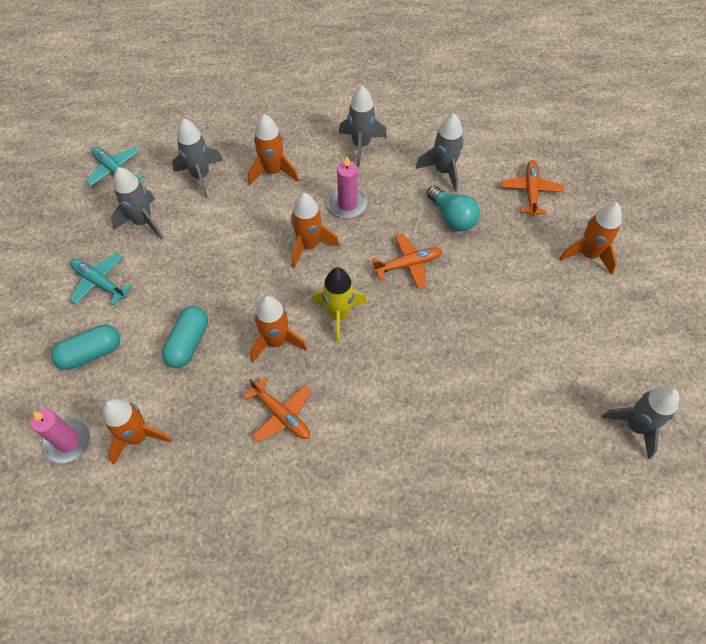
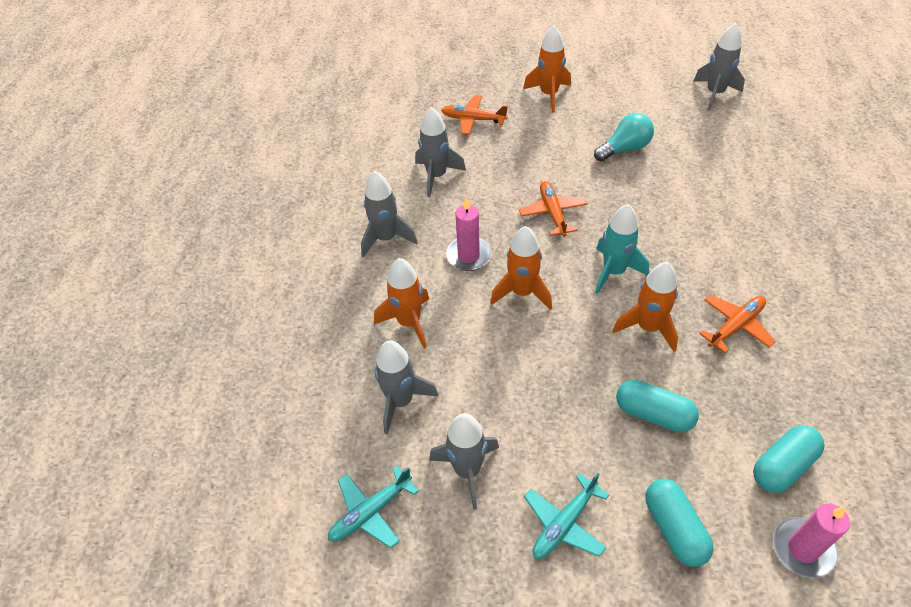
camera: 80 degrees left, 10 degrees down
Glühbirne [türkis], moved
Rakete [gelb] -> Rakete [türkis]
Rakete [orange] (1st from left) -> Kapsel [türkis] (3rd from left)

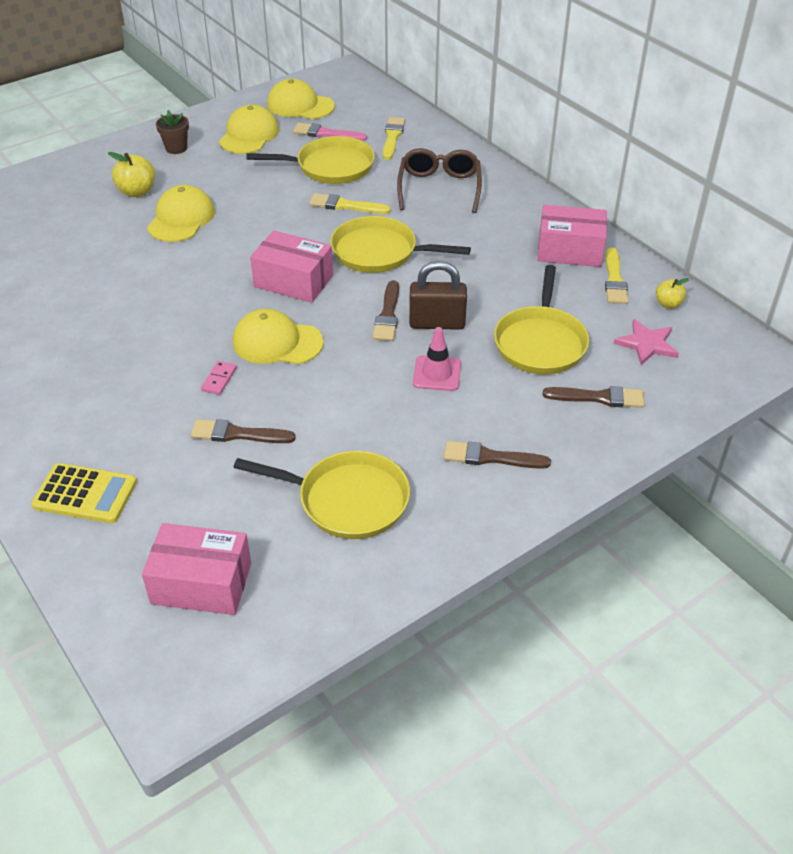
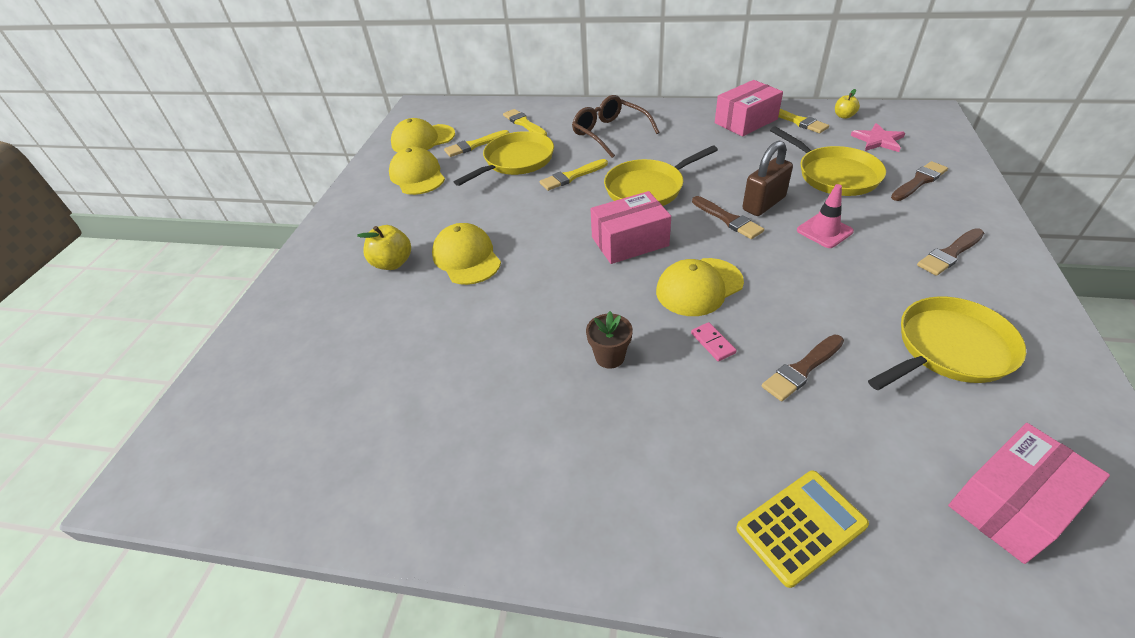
camera: 40 degrees left, 0 degrees up
Pinsel [rosa] -> Pinsel [gelb] (1st from left)
Blumentopf [braun], moved

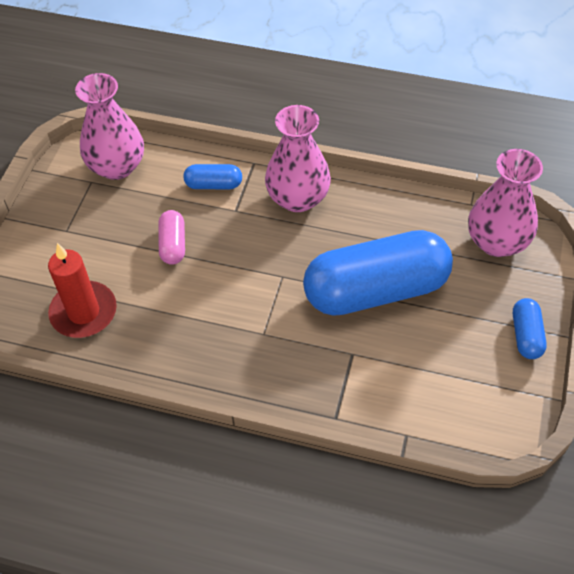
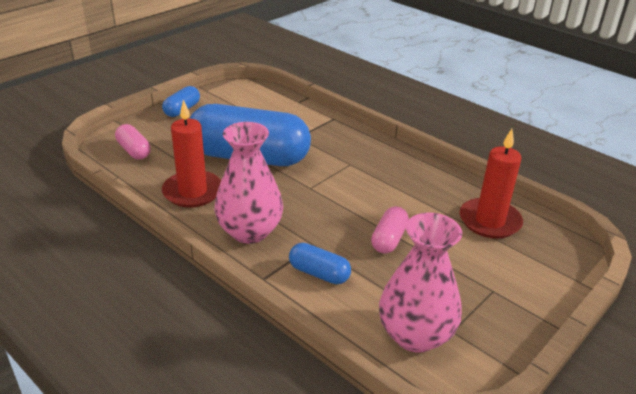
camera: 155 degrees left, 20 degrees down
Vase [rosa] (3rd from left) -> Kapsel [rosa] (1st from left)
none -> Kerze [rot] (1st from left)

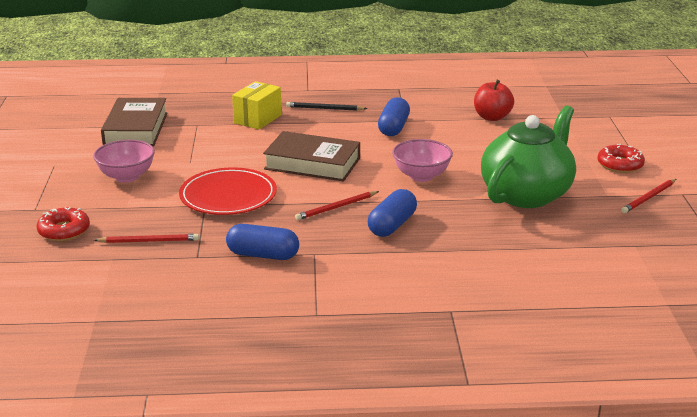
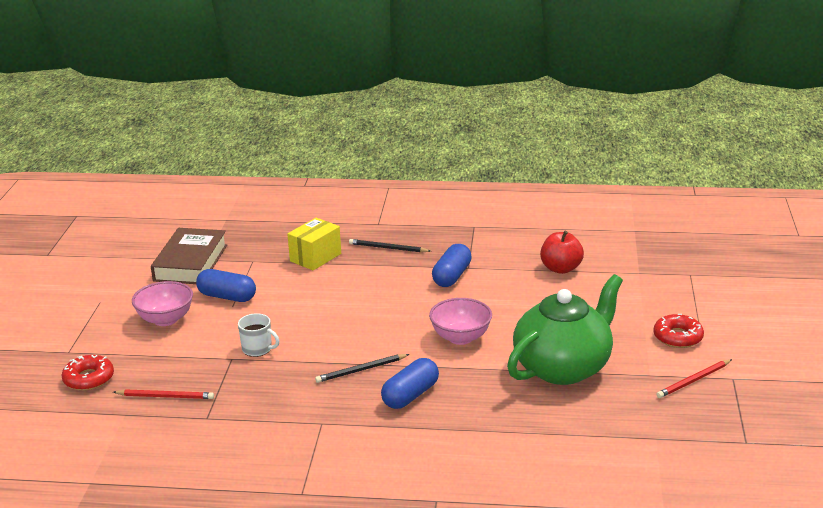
camera: 10 degrees right, 0 degrees up
Kapsel [blau] (1st from left), moved
Teller [rot] -> Tasse [weiß]
Bleistift [rot] (2nd from left) -> Bleistift [schwarz] (1st from left)
Buch [braun] (2nd from left) -> none

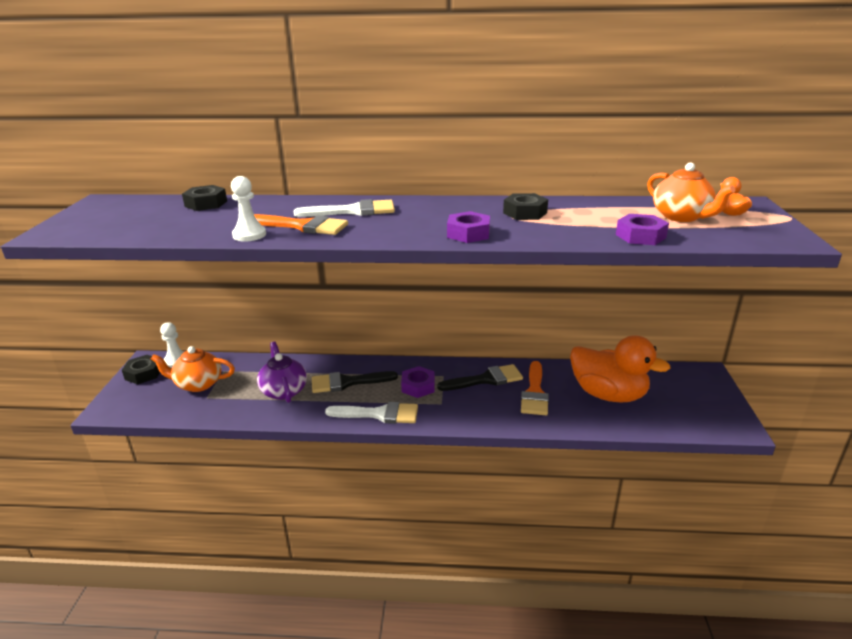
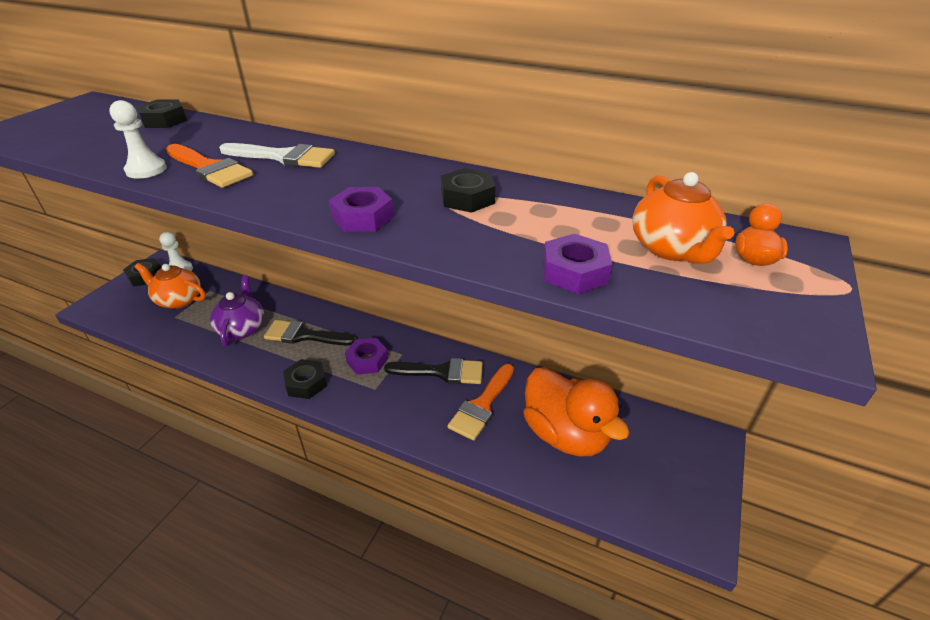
camera: 20 degrees right, 10 degrees up
Pinsel [weiß] (2nd from left) -> Sechskantmutter [schwarz] (3rd from left)

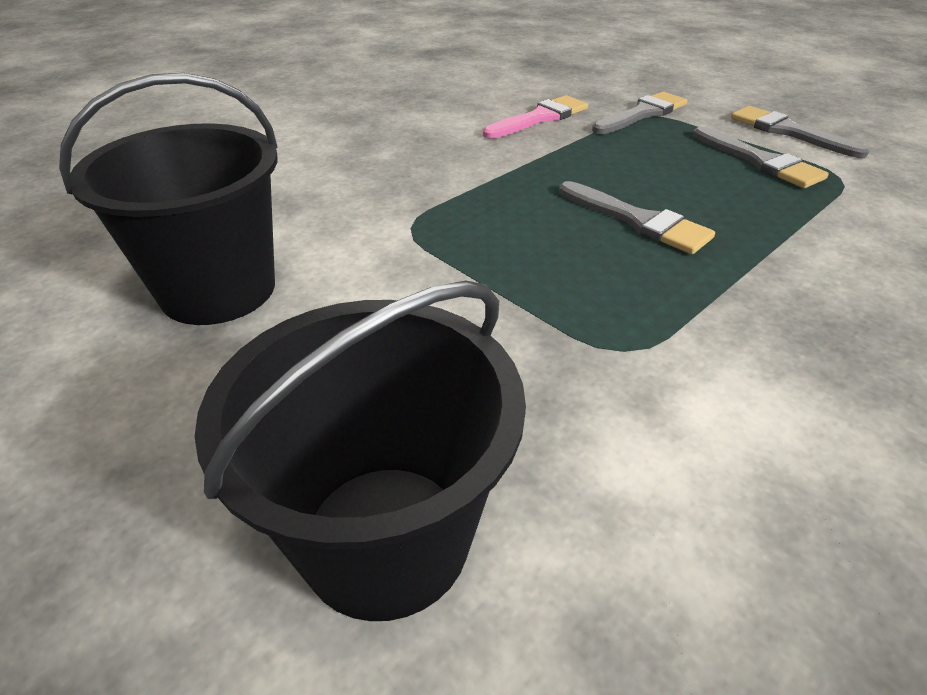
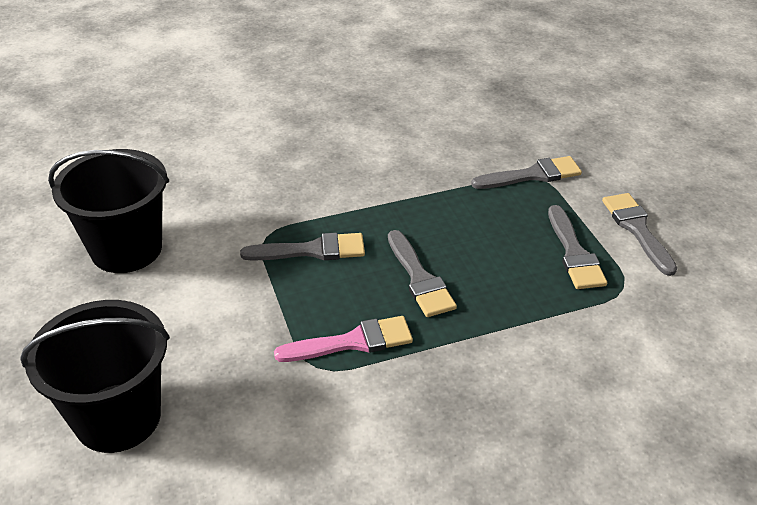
camera: 25 degrees right, 0 degrees up
none -> Pinsel [grau] (1st from left)
Pinsel [rosa], moved

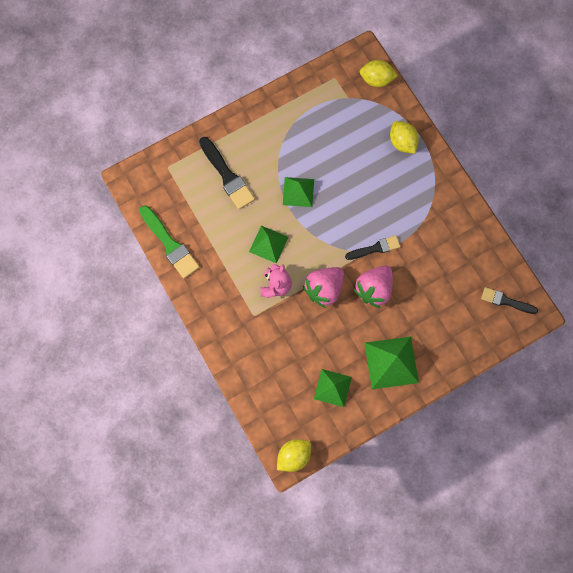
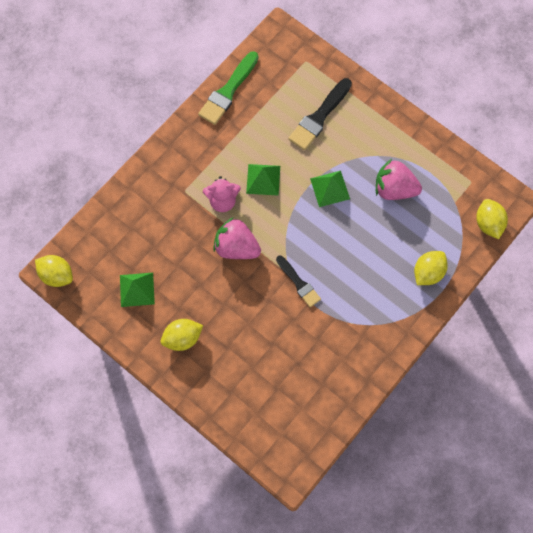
camera: 70 degrees right, 5 degrees down
Pyramide [grün] (4th from left) -> Zitrone [gelb] (2nd from left)
Erdbeere [rosa] (2nd from left), moved
Pinsel [schwarz] (3rd from left) -> none

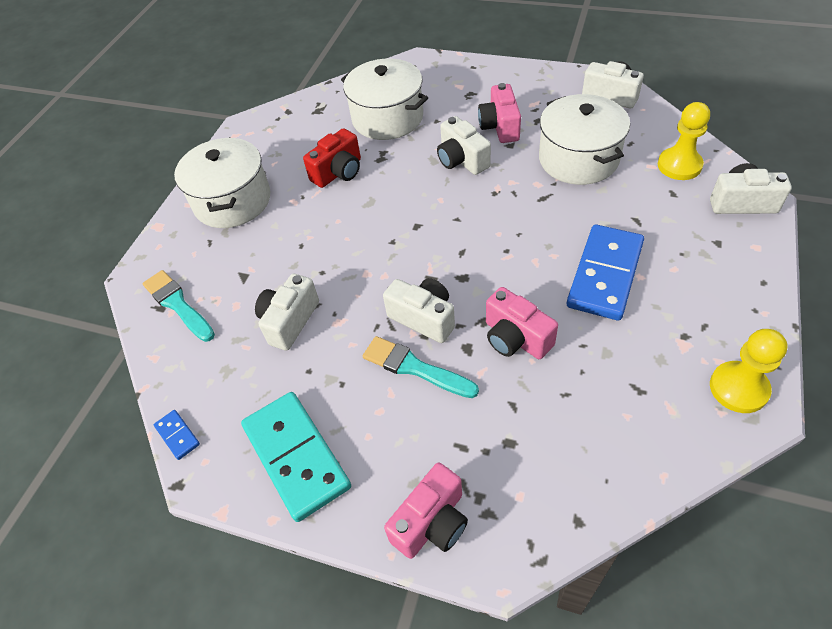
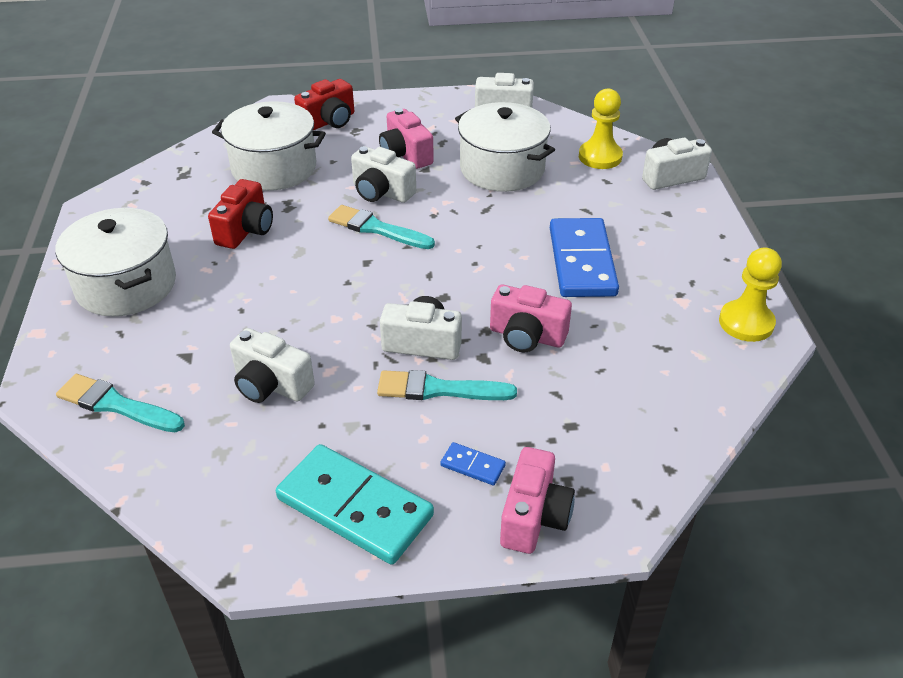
camera: 30 degrees left, 10 degrees down
Kamera [weiß] (1st from left), 60 degrees counterclockwise
none -> Kamera [rot] (2nd from left)
none -> Pinsel [türkis] (2nd from left)
Dominostein [blau] (1st from left), moved

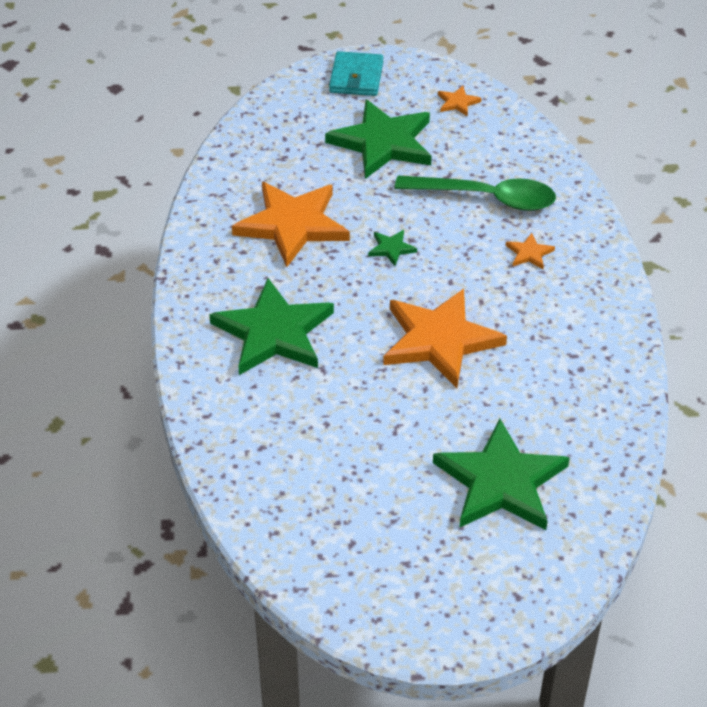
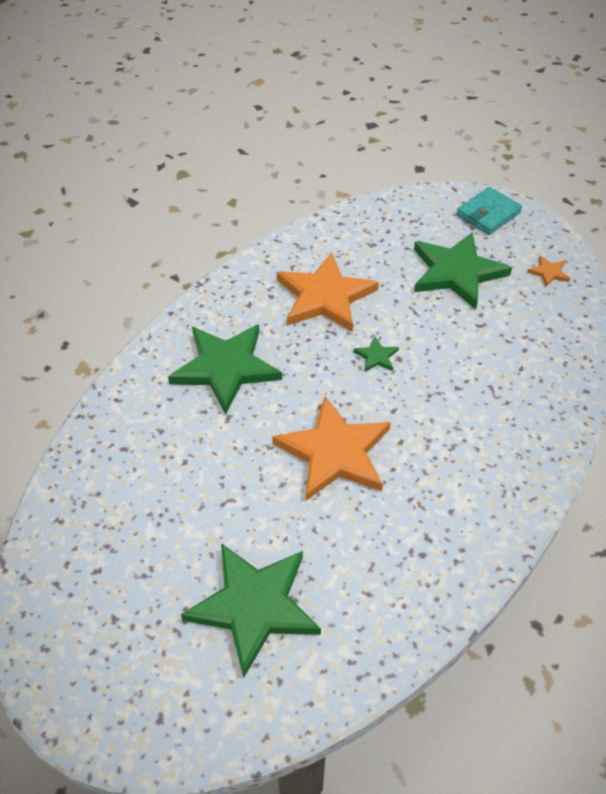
camera: 40 degrees right, 5 degrees up
Löffel [grün] -> none
Stern [orange] (4th from left) -> none

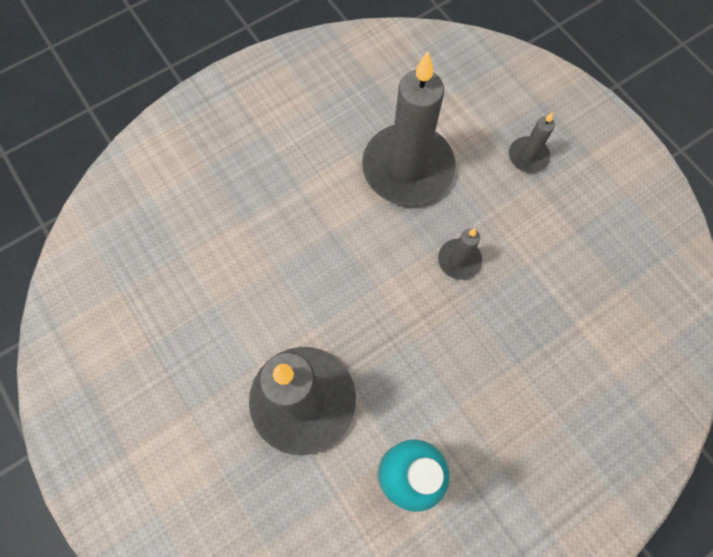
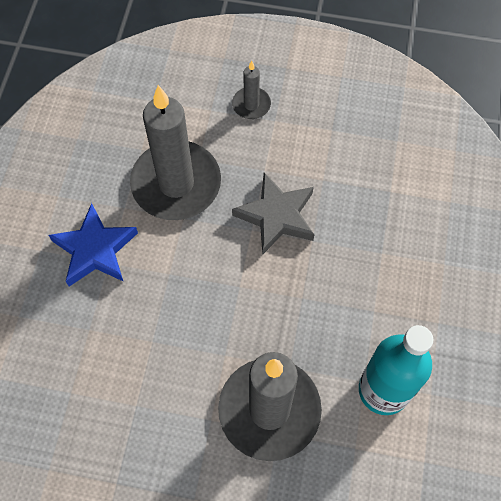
camera: 45 degrees left, 5 degrees down
none -> Stern [blau]
Kerze [grau] (3rd from left) -> Stern [grau]

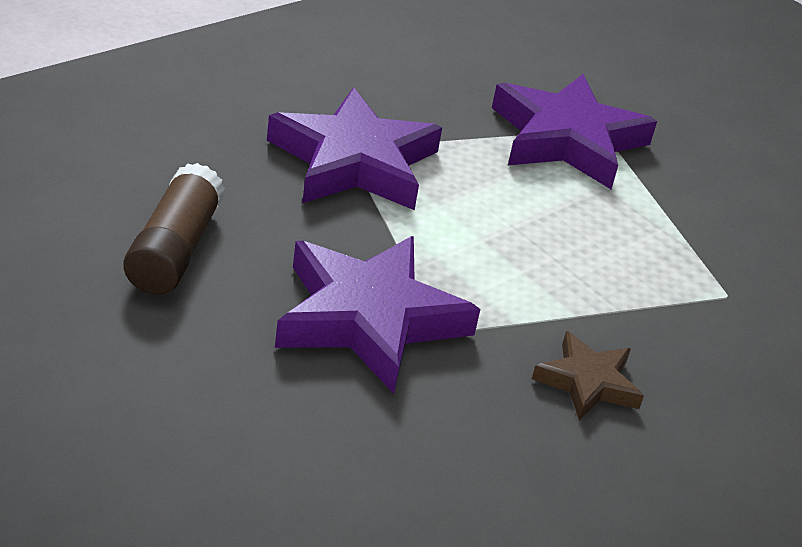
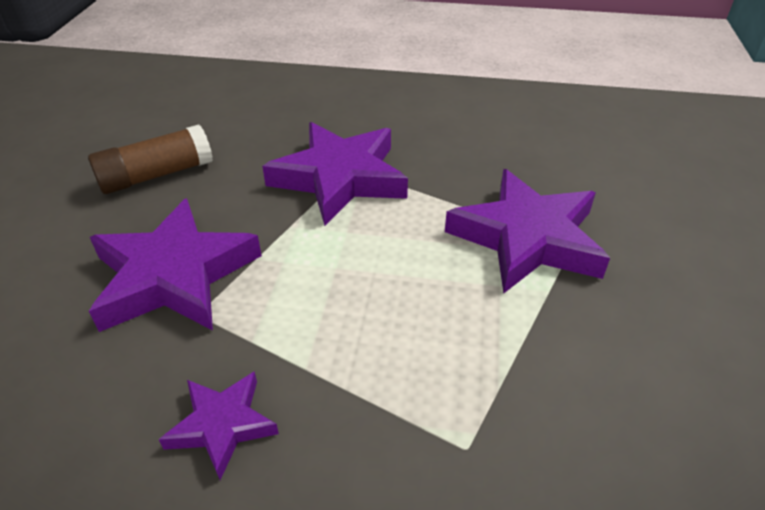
camera: 55 degrees right, 5 degrees up
Stern [braun] -> Stern [lila] (2nd from left)

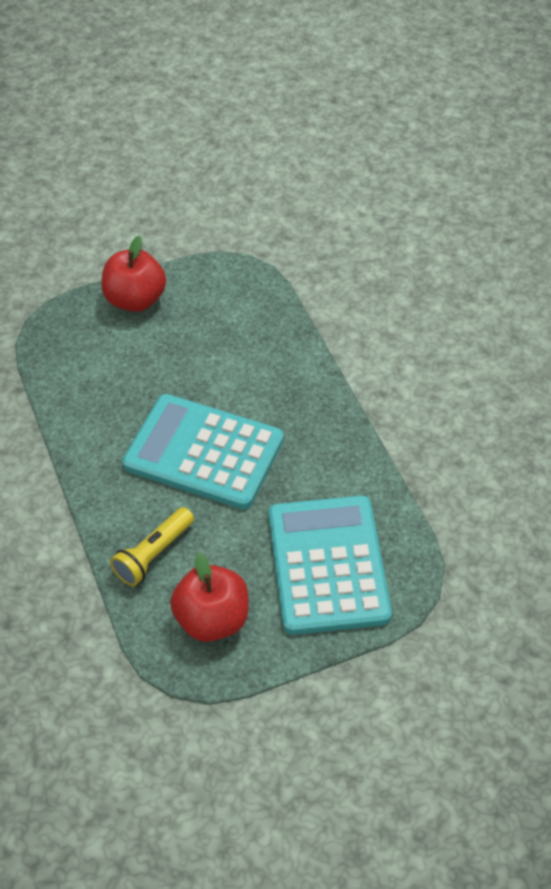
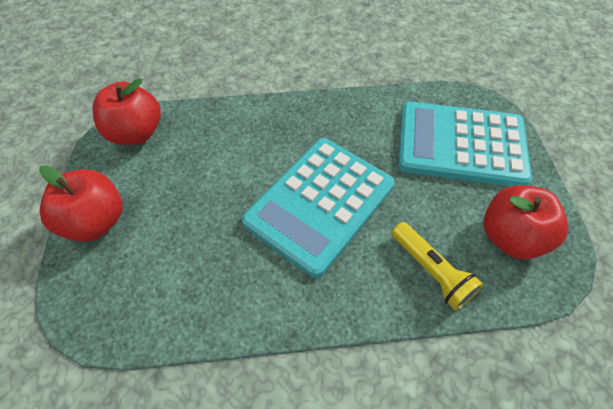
camera: 75 degrees left, 5 degrees up
none -> Apfel [rot] (2nd from left)

